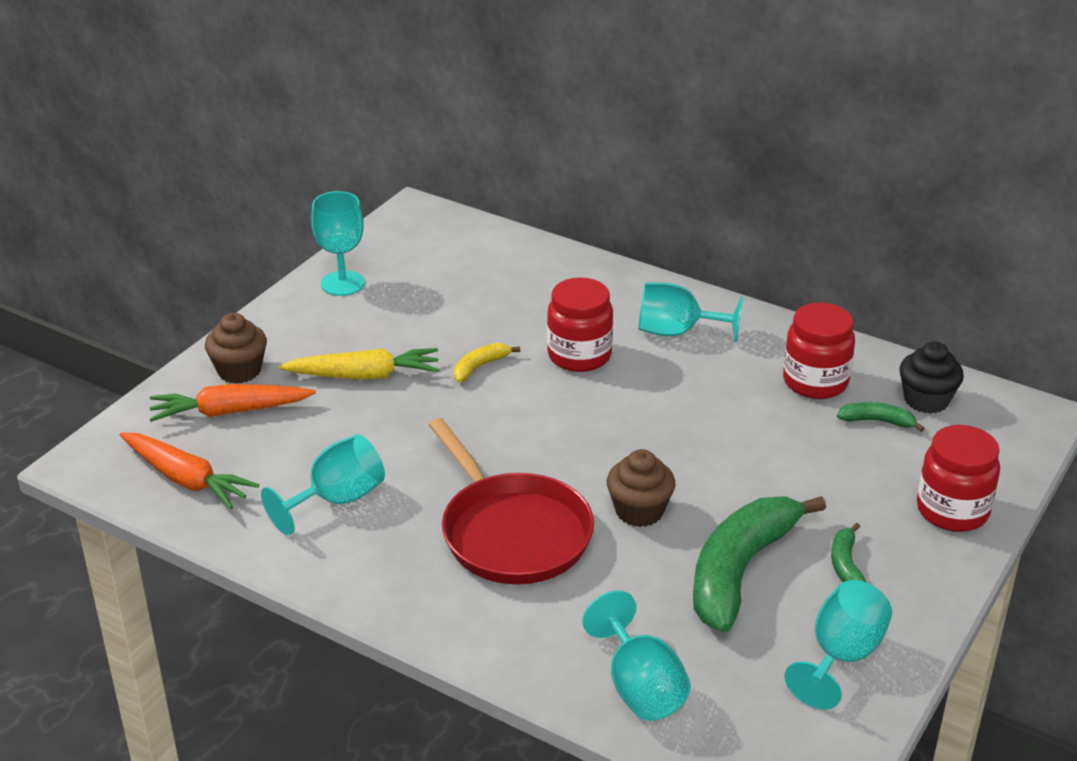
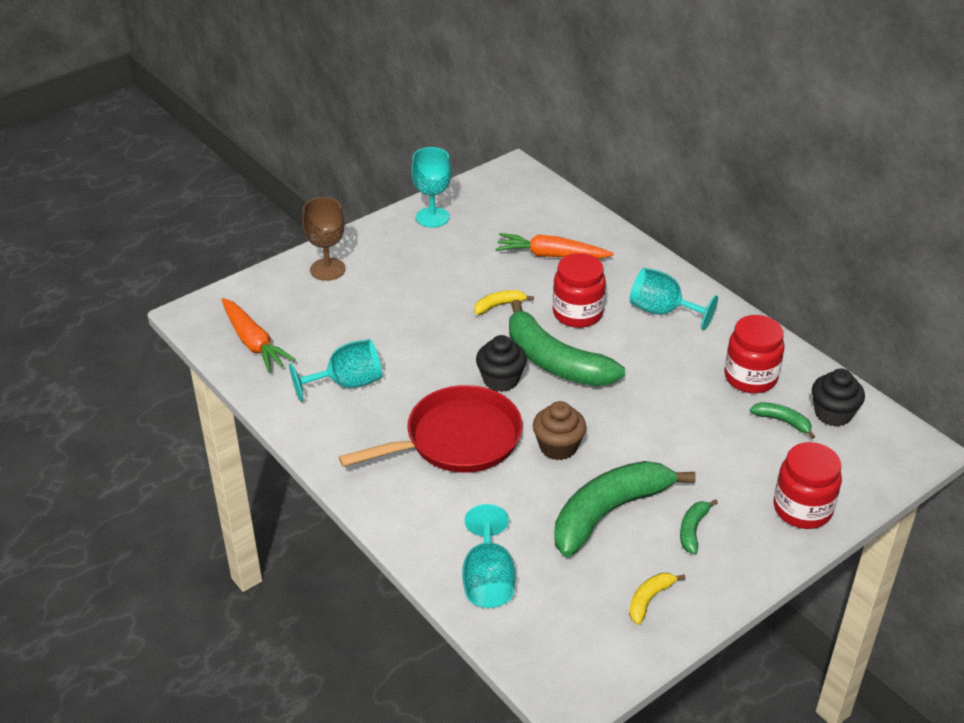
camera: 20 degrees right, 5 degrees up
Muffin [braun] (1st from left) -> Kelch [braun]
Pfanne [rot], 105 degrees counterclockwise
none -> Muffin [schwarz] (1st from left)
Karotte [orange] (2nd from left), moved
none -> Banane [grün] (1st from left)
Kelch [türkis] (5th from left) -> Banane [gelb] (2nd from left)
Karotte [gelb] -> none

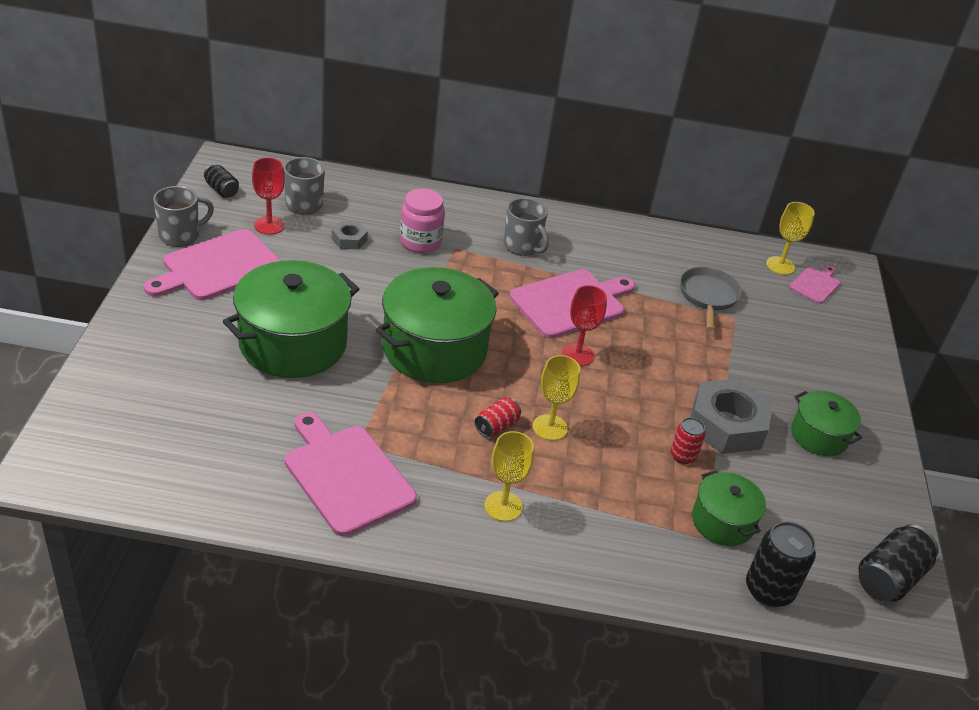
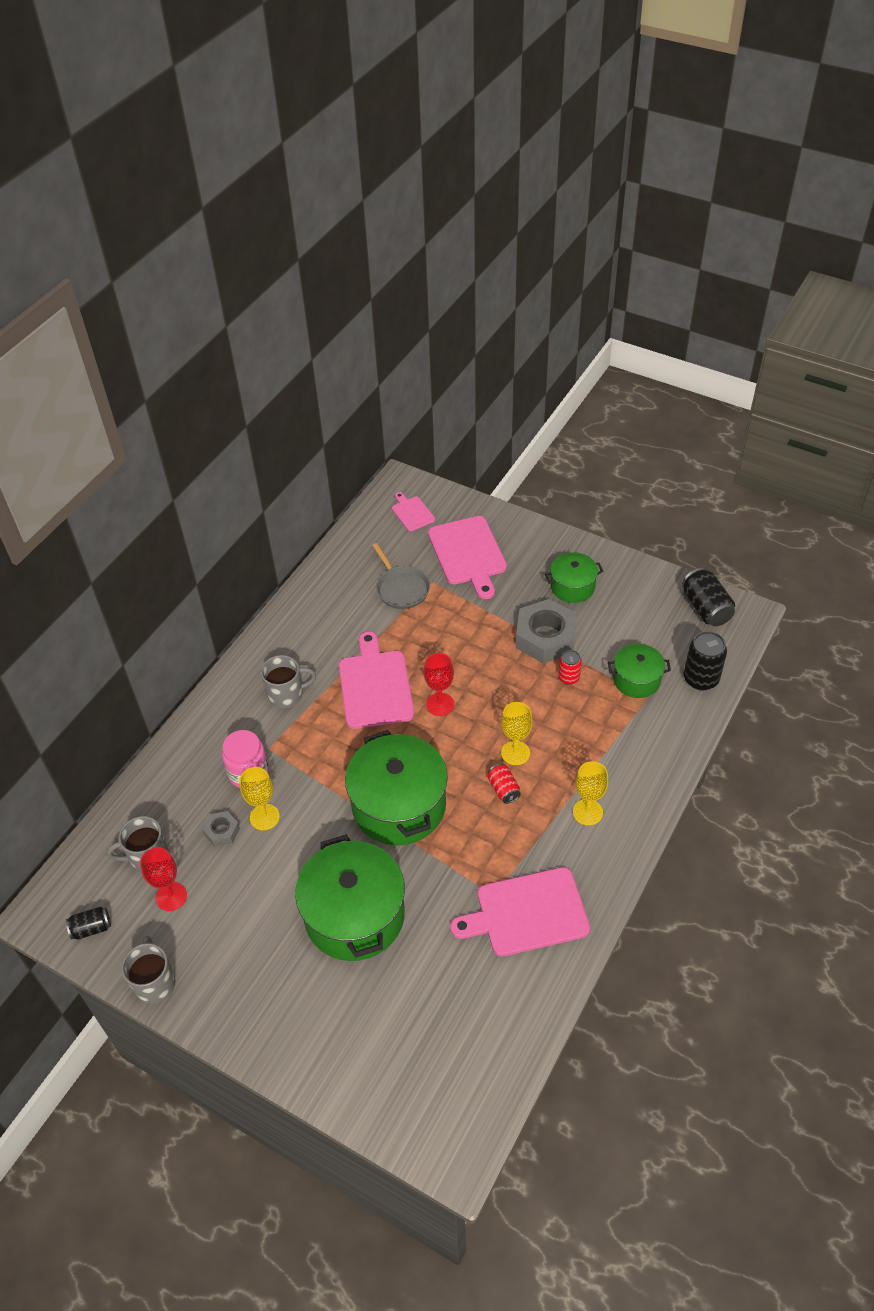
camera: 60 degrees left, 10 degrees up
Kelch [gelb] (3rd from left in the first image) -> Kelch [gelb] (1st from left), moved
Pfanne [grau], 150 degrees counterclockwise
Schneidebrett [rosa] (1st from left in the first image) -> Schneidebrett [rosa] (3rd from left), moved

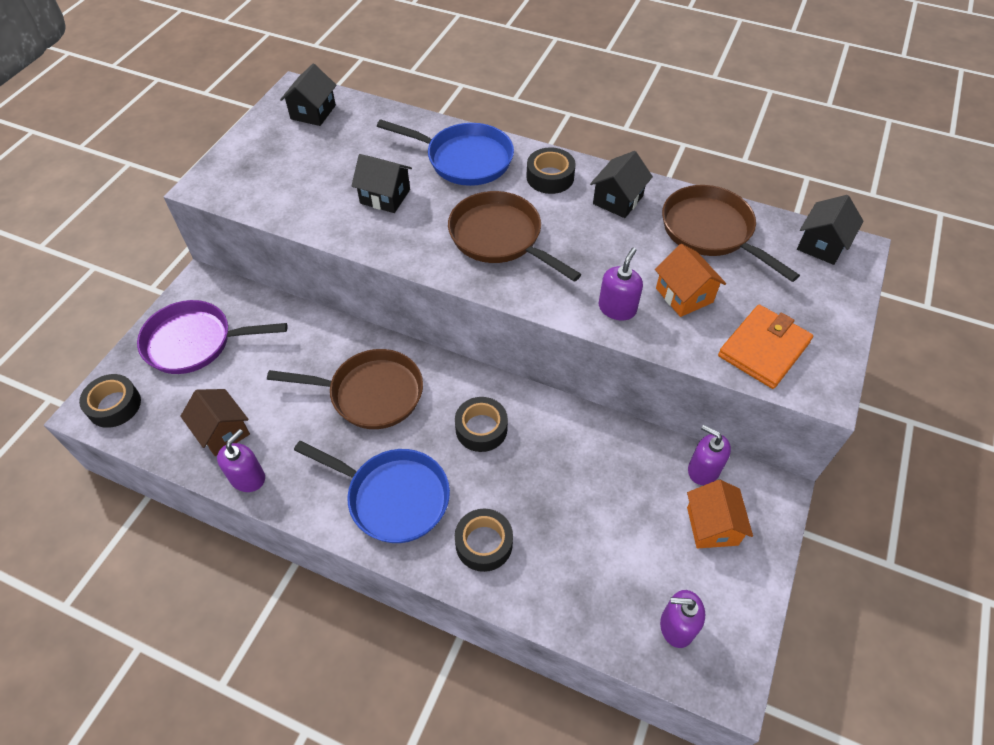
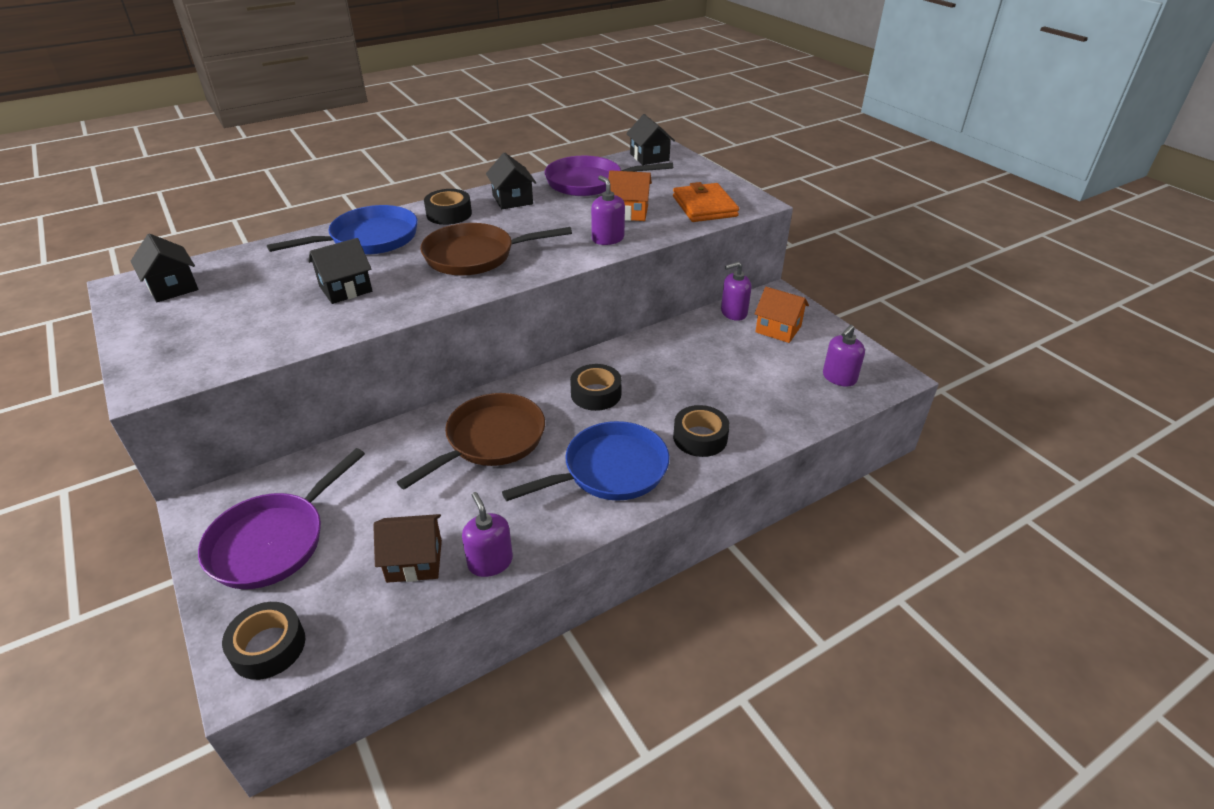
camera: 55 degrees left, 15 degrees down
Pfanne [braun] (3rd from left) -> Pfanne [lila] (2nd from left)

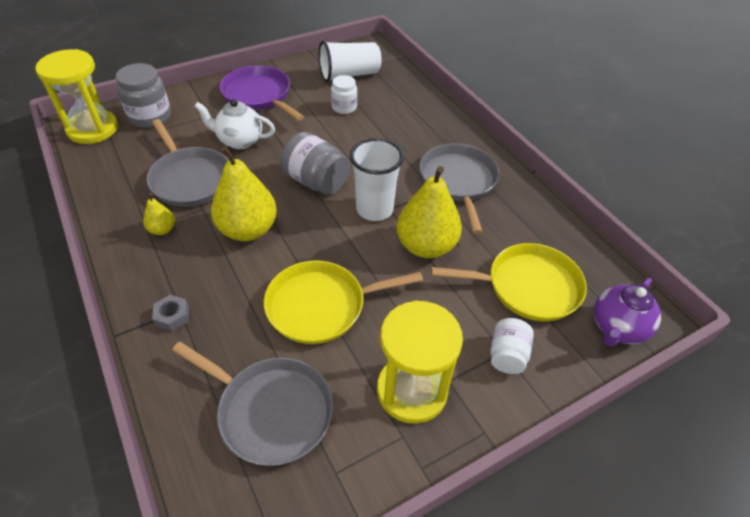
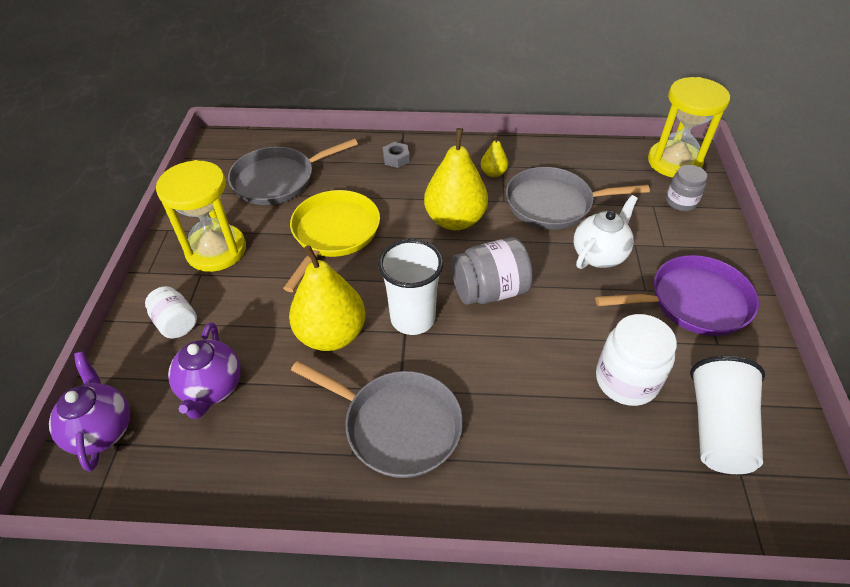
camera: 125 degrees right, 0 degrees up
Pfanne [gelb] (2nd from left) -> Teekanne [lila] (2nd from left)
Einmachglas [weiß] (1st from left in the first image) -> Einmachglas [weiß] (2nd from left), x1.59
Einmachglas [grau] (1st from left in the first image) -> Einmachglas [grau] (2nd from left), x0.63

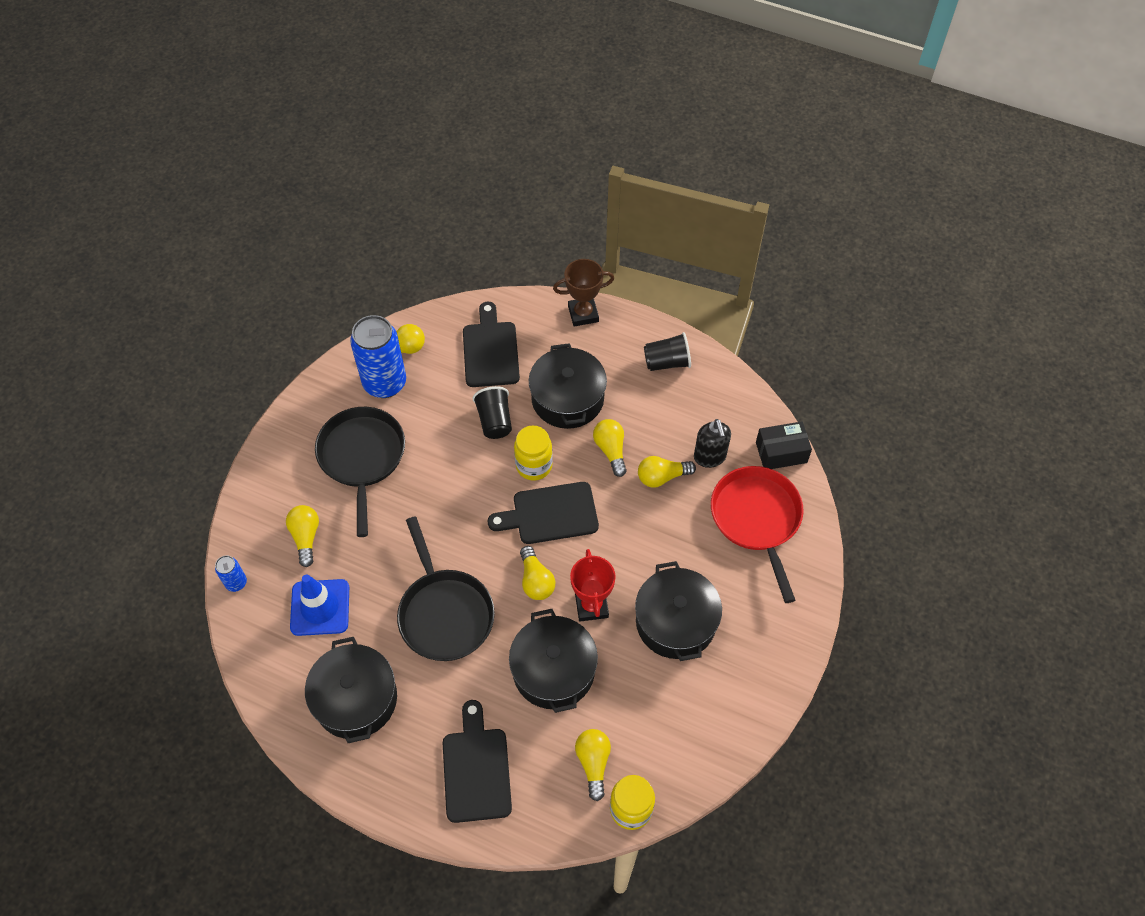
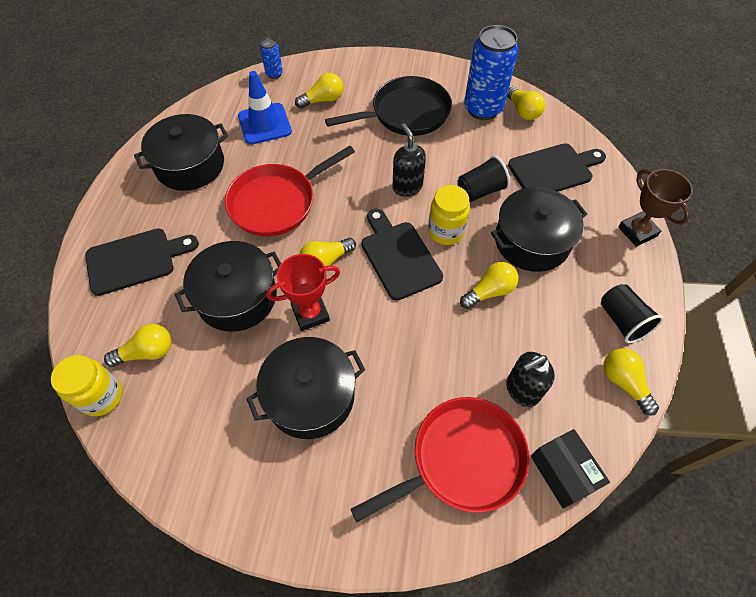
camera: 75 degrees right, 0 degrees up
Pfanne [schwarz] (2nd from left) -> Pfanne [rot] (1st from left)
none -> Seifenspender [schwarz] (1st from left)
Glühbirne [gelb] (6th from left), moved

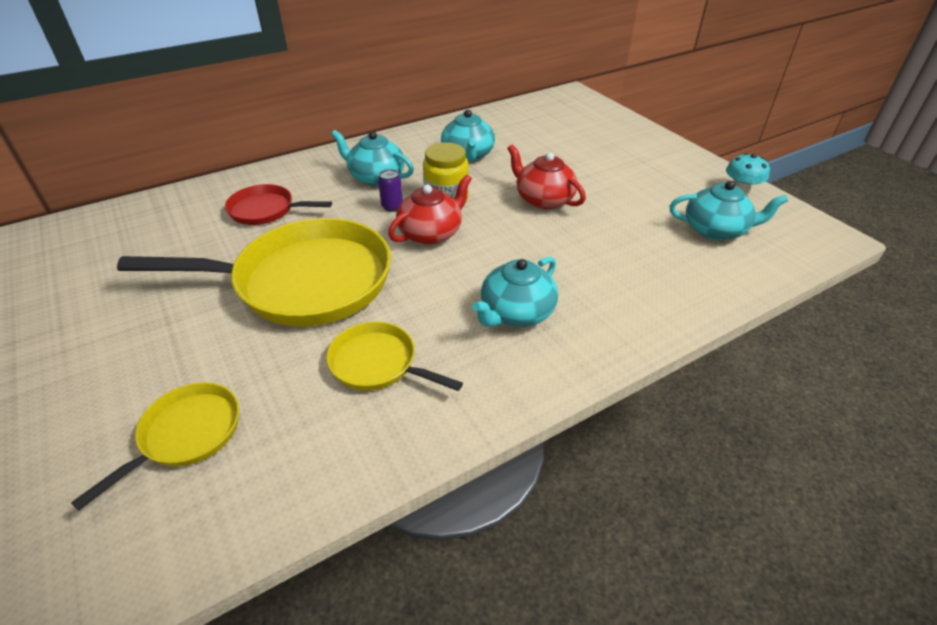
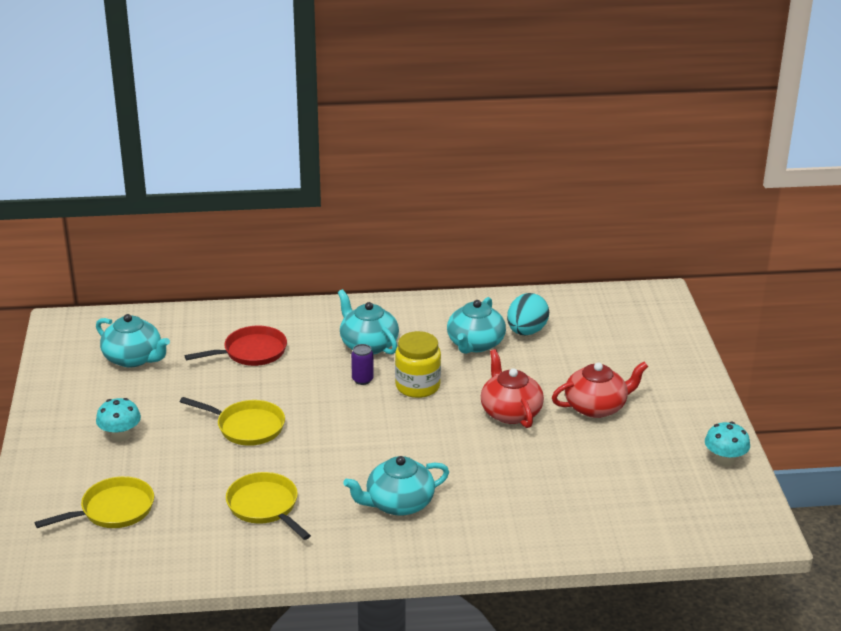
camera: 25 degrees right, 10 degrees down
Teekanne [türkis] (4th from left in the first image) -> Teekanne [türkis] (1st from left), moved
none -> Pilz [türkis] (1st from left)
Pfanne [gelb] (2nd from left), x0.49
Pfanne [rot], 120 degrees clockwise
none -> Ei [türkis]
Teekanne [rot] (1st from left in the first image) -> Teekanne [rot] (2nd from left), moved

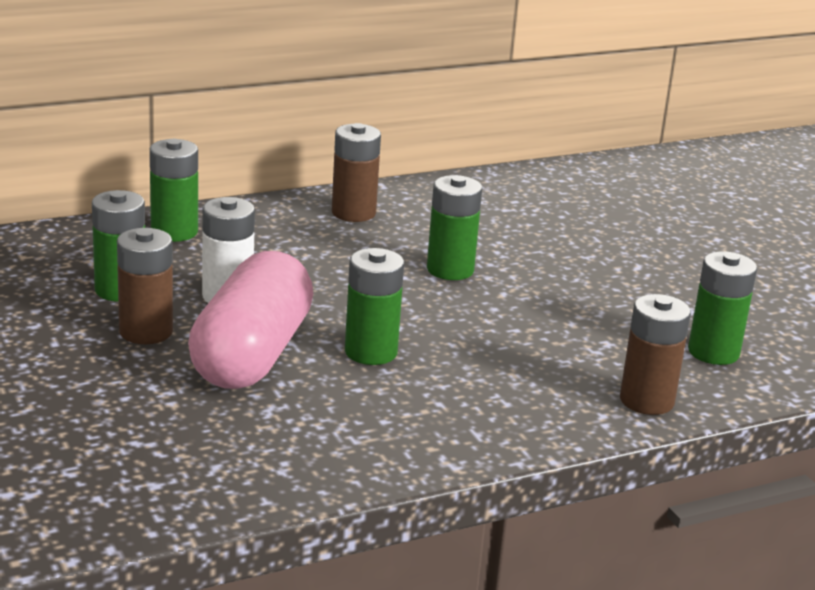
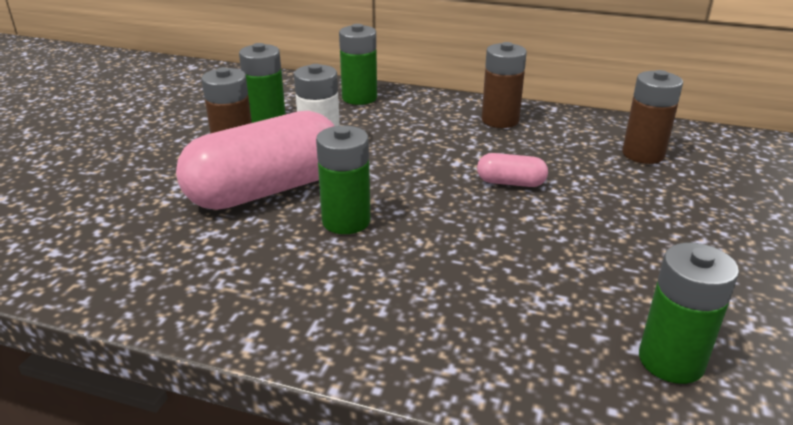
camera: 45 degrees right, 5 degrees up
Batterie [grün] (4th from left) -> Kapsel [rosa] (2nd from left)
Batterie [braun] (3rd from left), moved

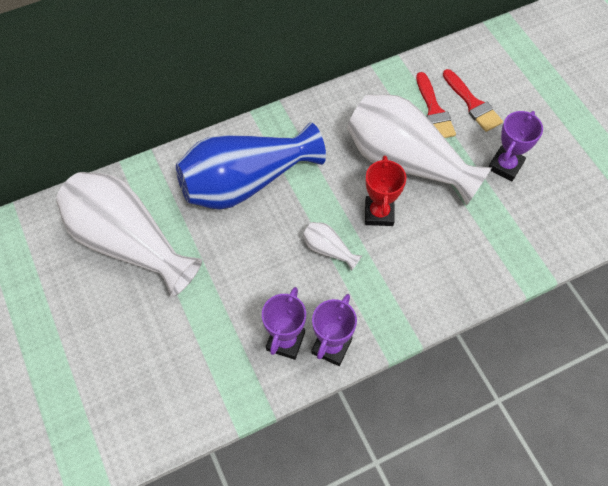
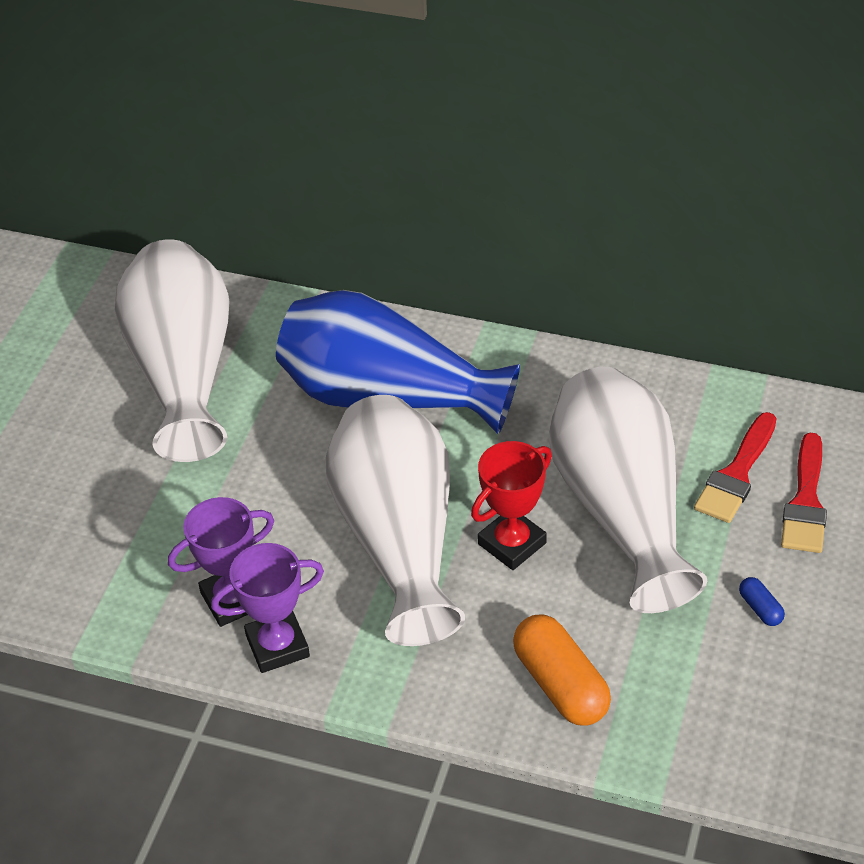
camera: 45 degrees right, 15 degrees down
Vase [weiß] (2nd from left), x2.46
none -> Kapsel [orange]
Pokal [lila] (3rd from left) -> Kapsel [blau]

